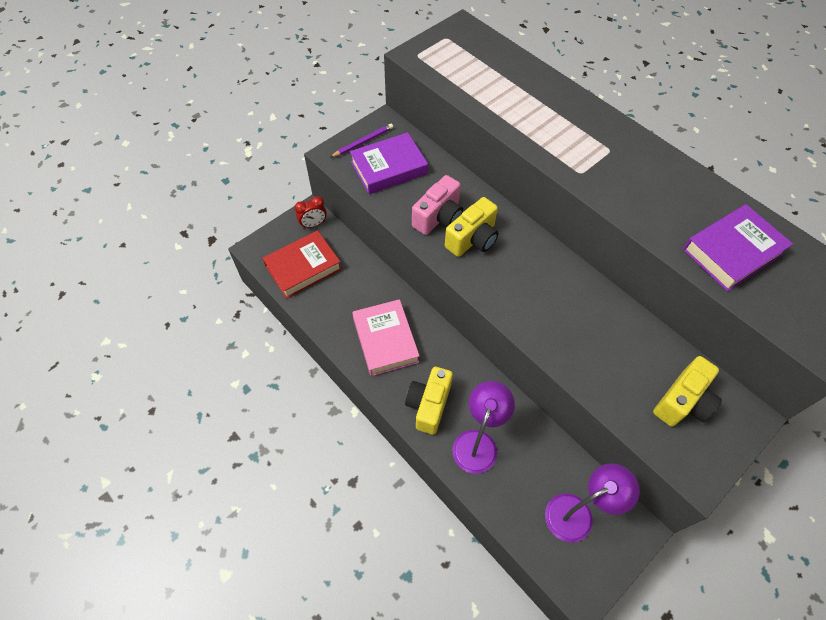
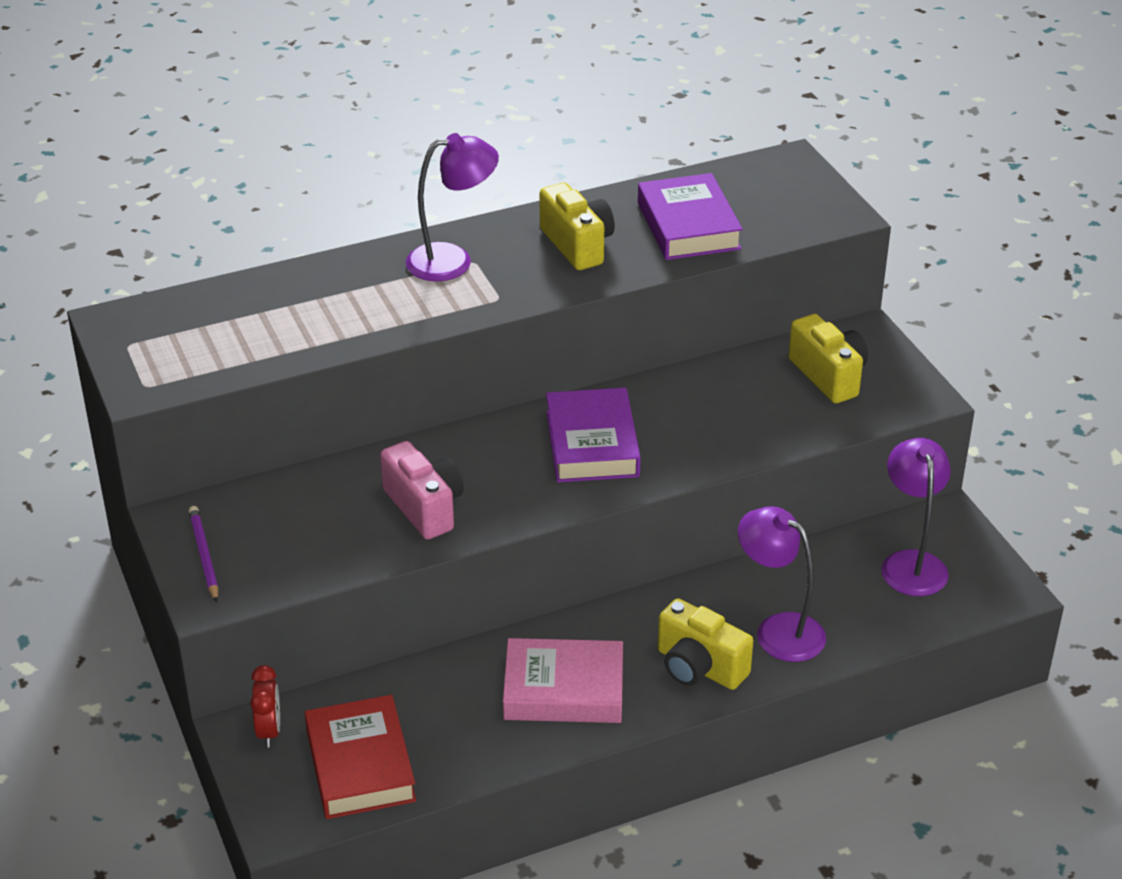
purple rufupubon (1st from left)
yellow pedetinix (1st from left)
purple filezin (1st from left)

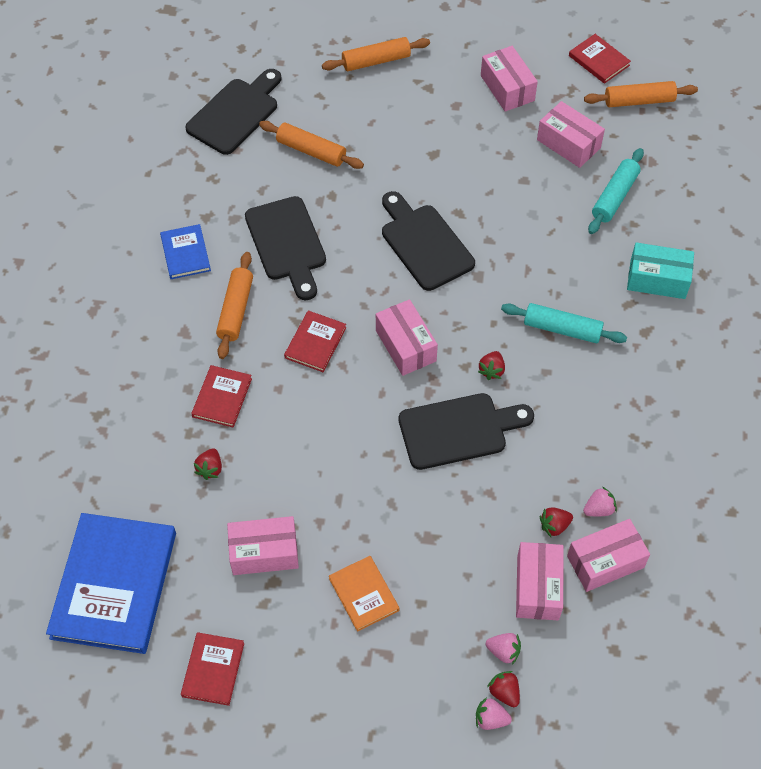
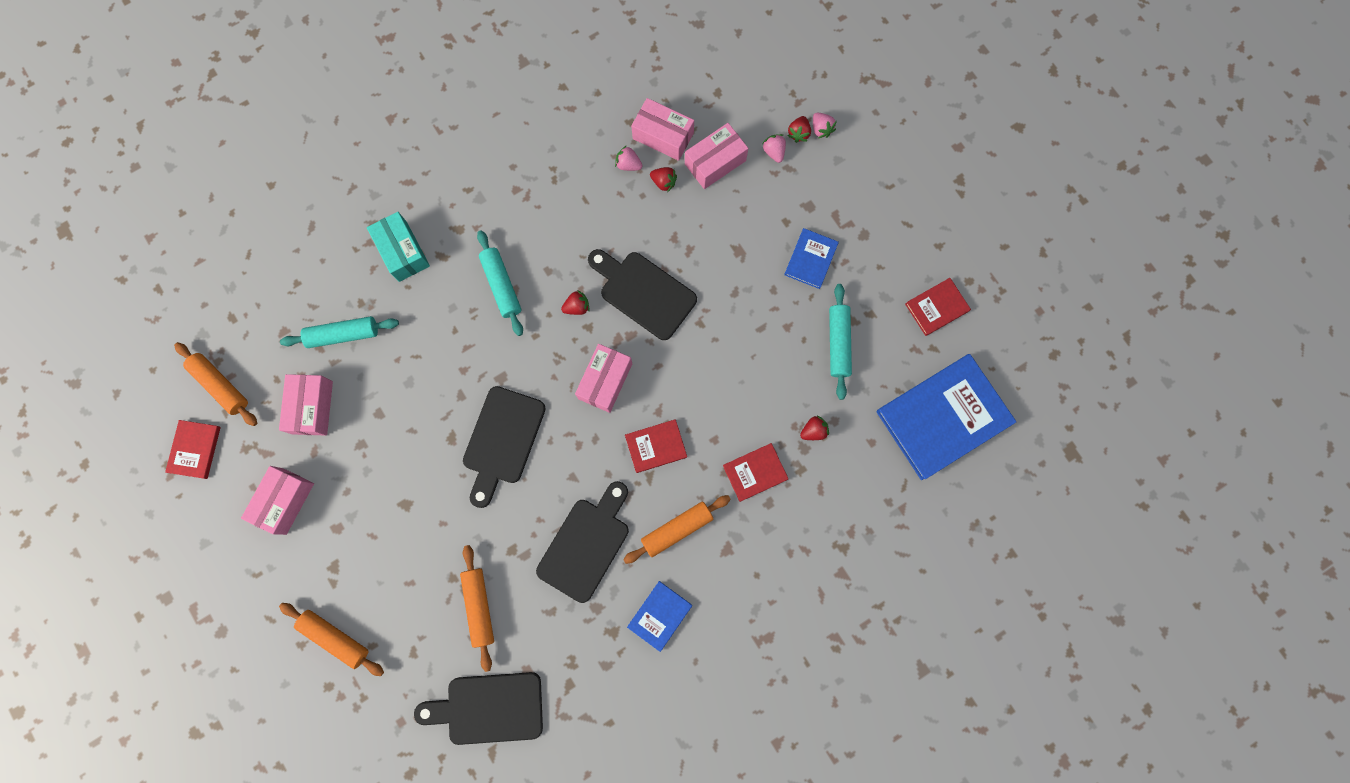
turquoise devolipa (3rd from left)
blue rufupubon (2nd from left)

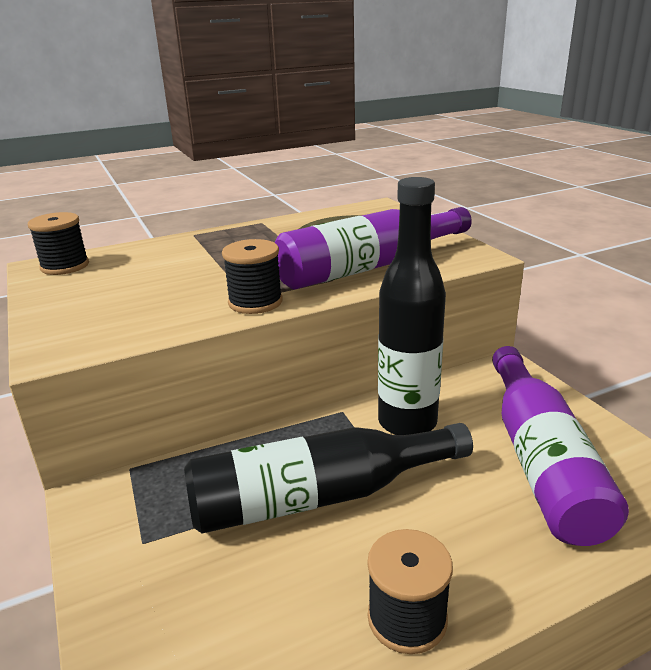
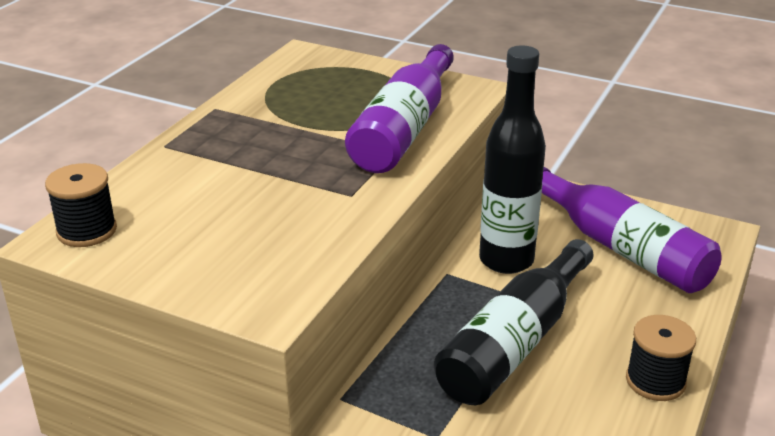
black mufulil (2nd from left in the first image)

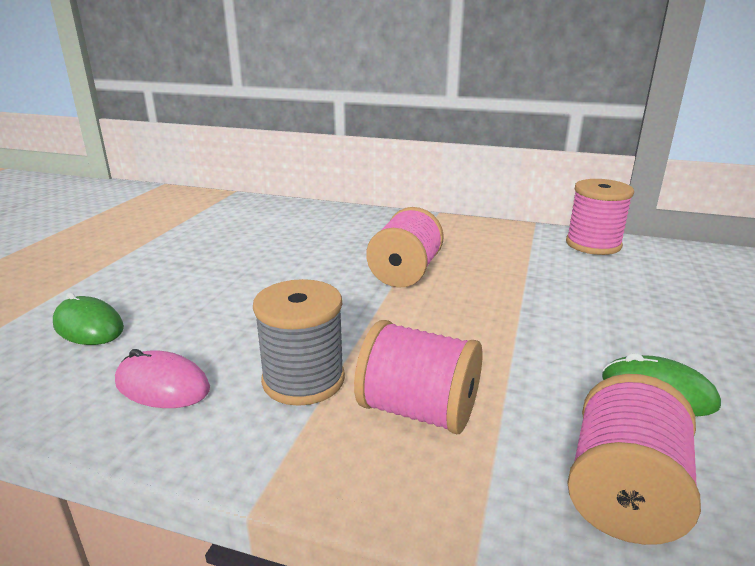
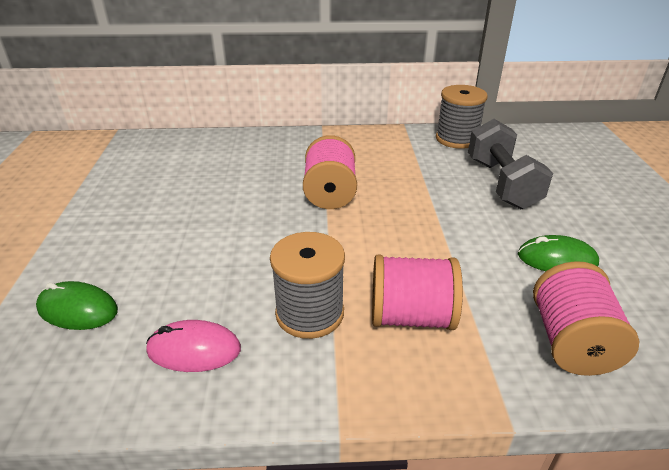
grey mufulil (2nd from left)
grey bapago

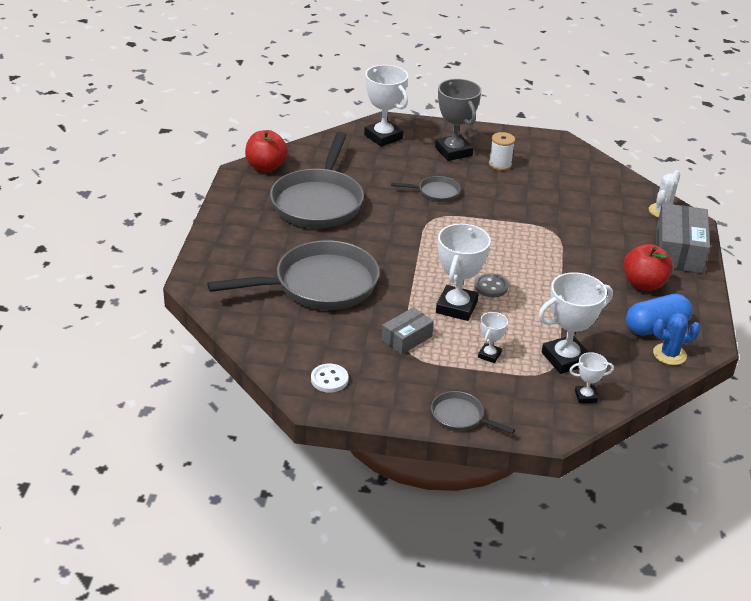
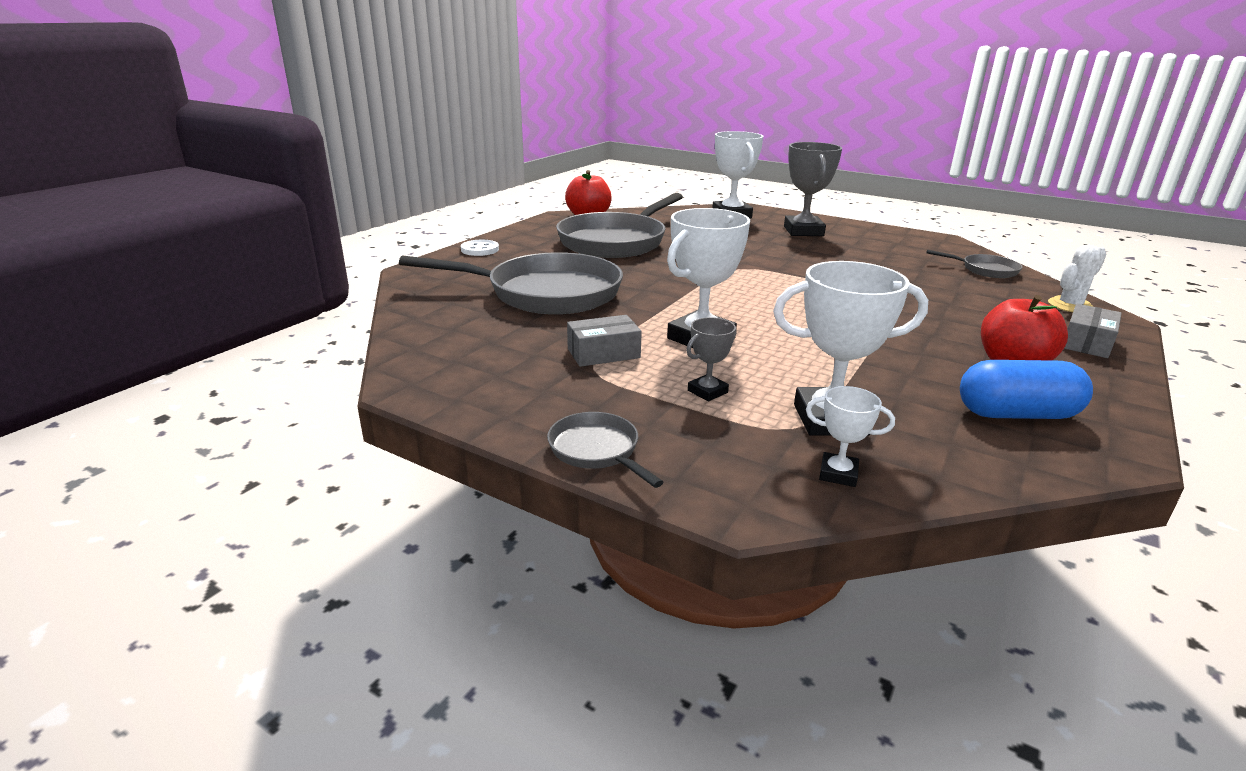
white mufulil
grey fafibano (4th from left)
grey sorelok (2nd from left)
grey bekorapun
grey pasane (1st from left)
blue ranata
white bekorapun

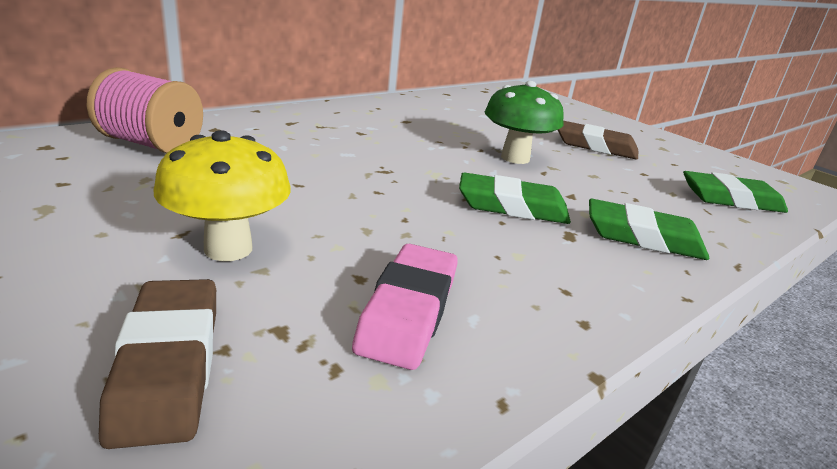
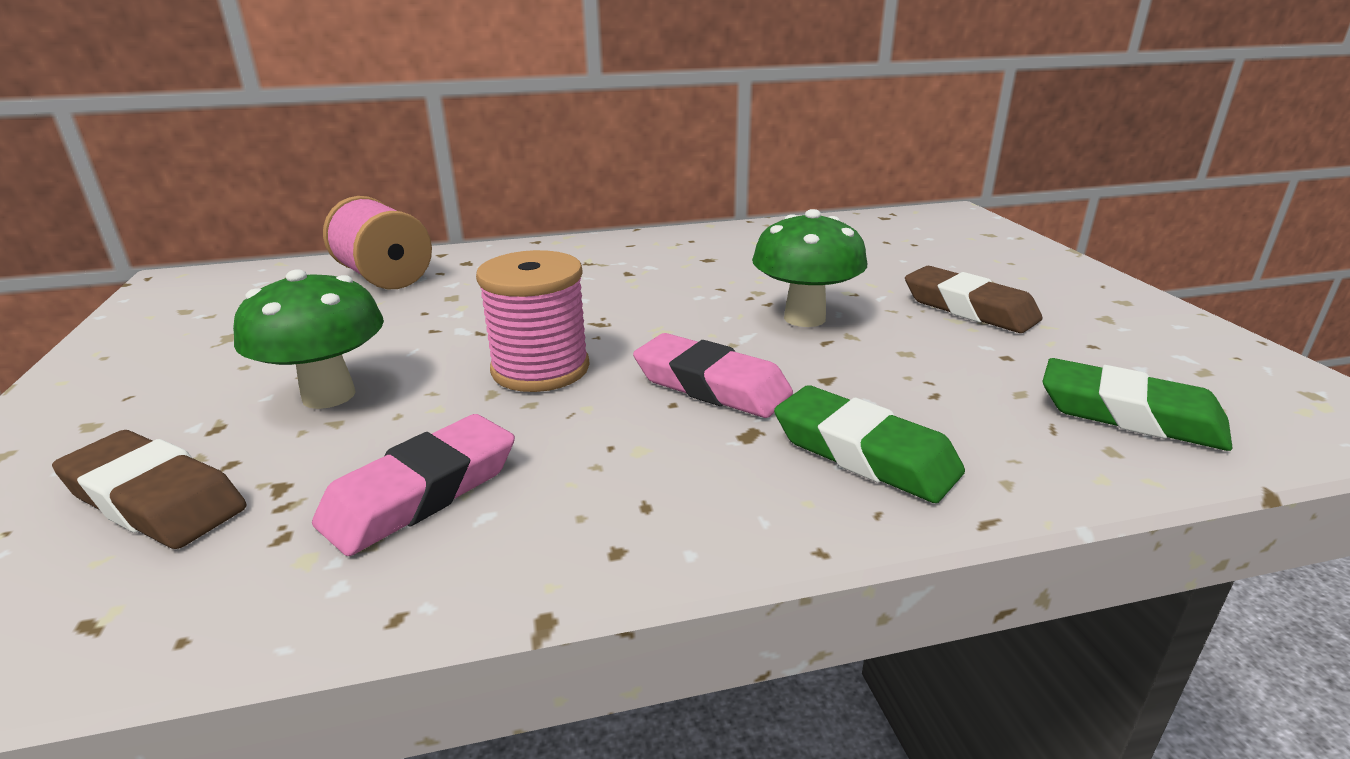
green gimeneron (1st from left)
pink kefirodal (2nd from left)
brown kefirodal (1st from left)
pink mufulil (2nd from left)

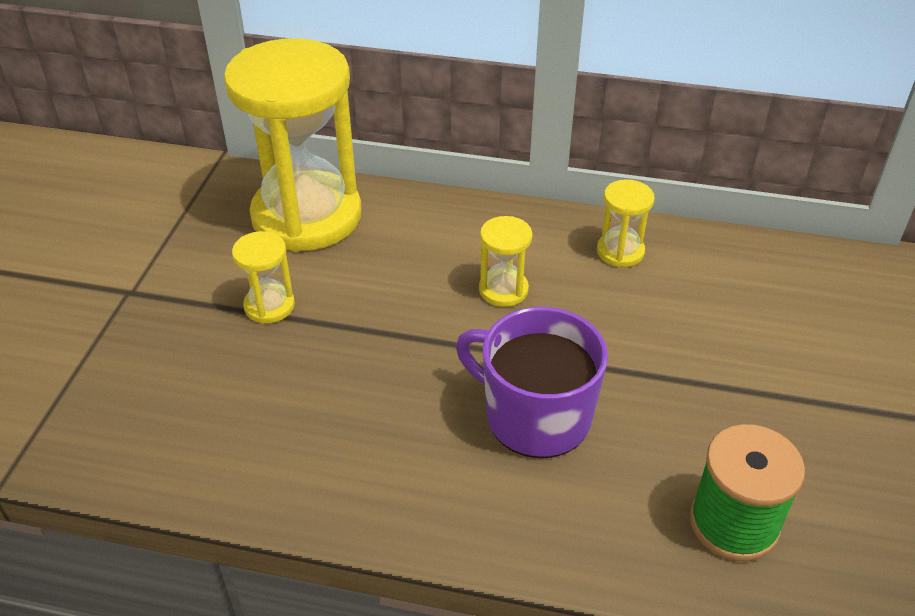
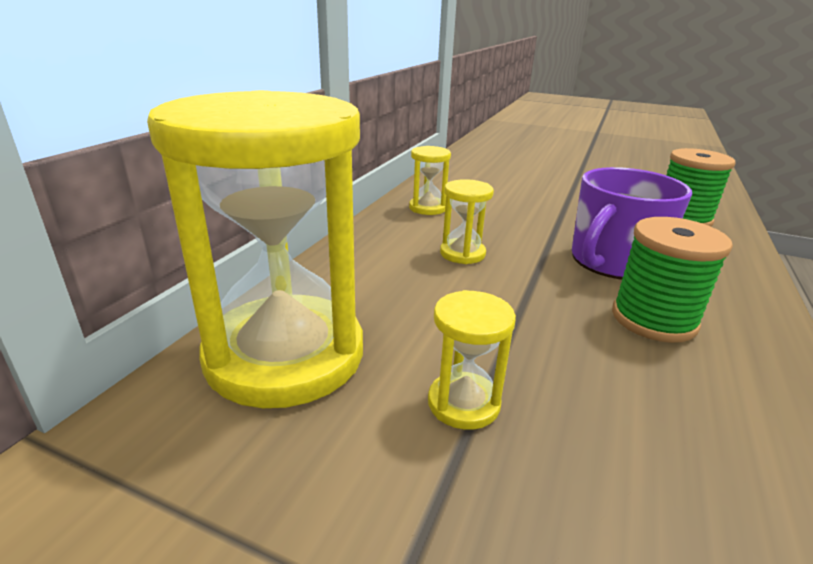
green mufulil (1st from left)

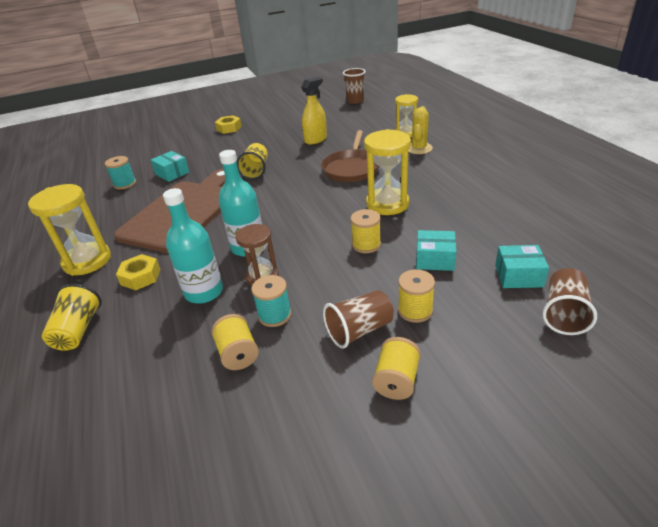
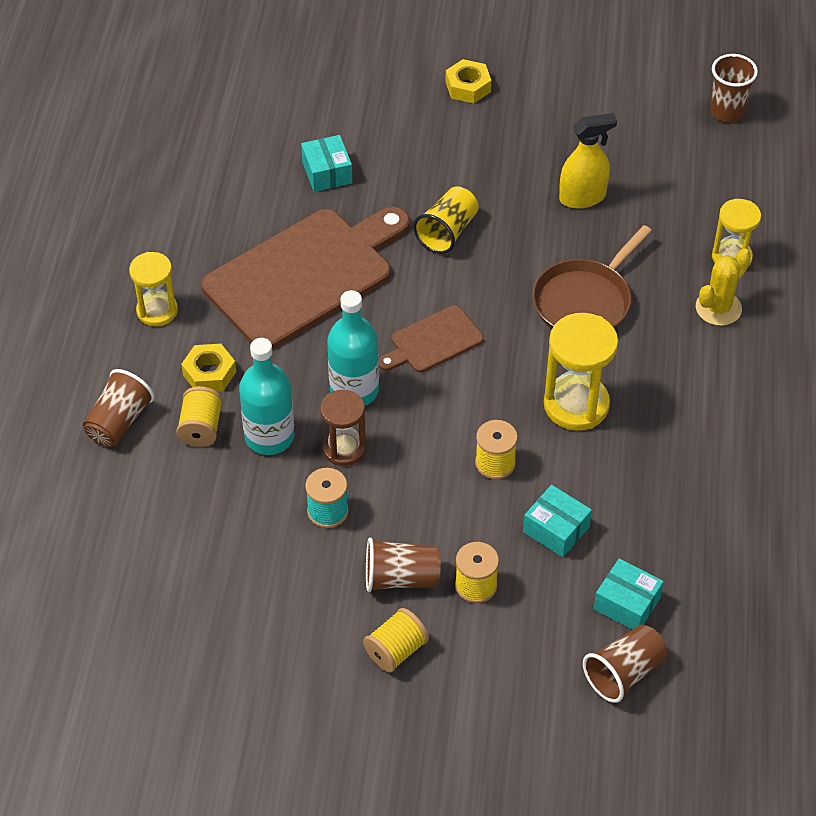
turquoise mufulil (1st from left in the first image)
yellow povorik (1st from left)
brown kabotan (1st from left)
yellow mufulil (1st from left)
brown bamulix (2nd from left)

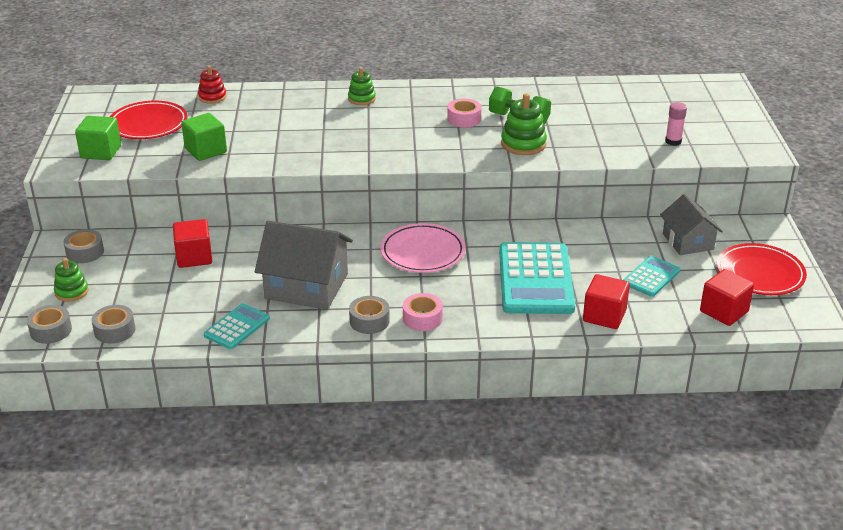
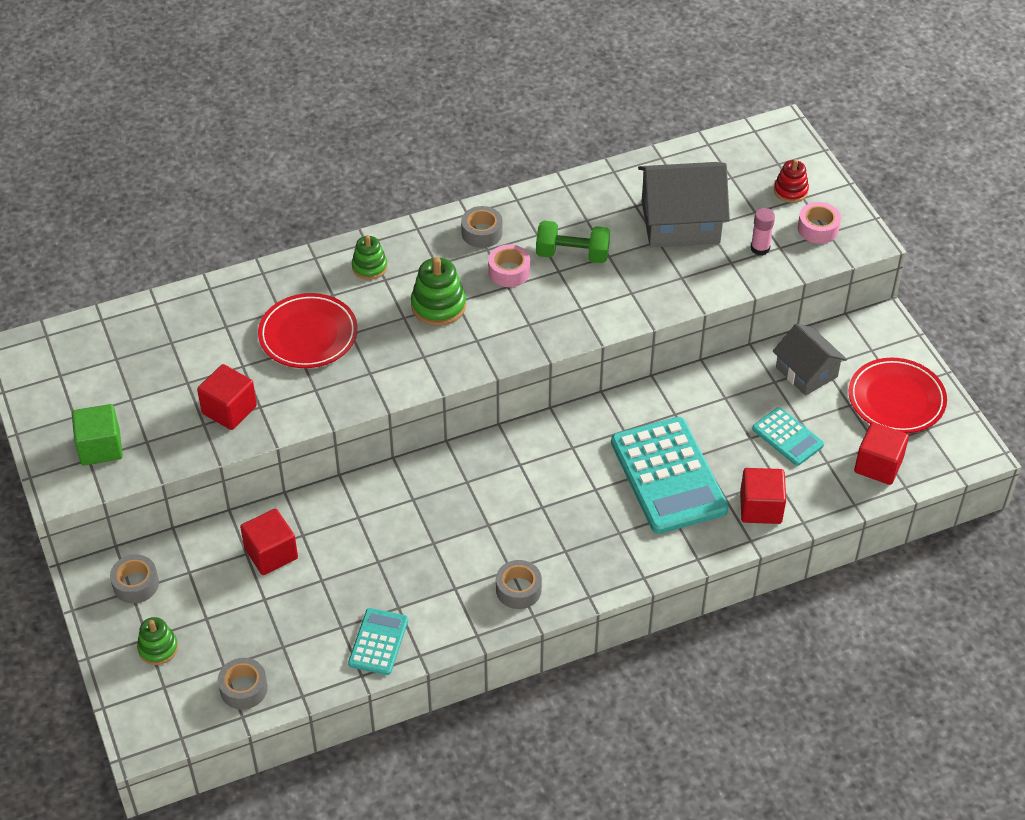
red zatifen
green zatifen (3rd from left)
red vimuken (1st from left)
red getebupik (1st from left)
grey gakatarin (1st from left)
pink vimuken
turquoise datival (3rd from left)
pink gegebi (2nd from left)
grey gegebi (3rd from left)

